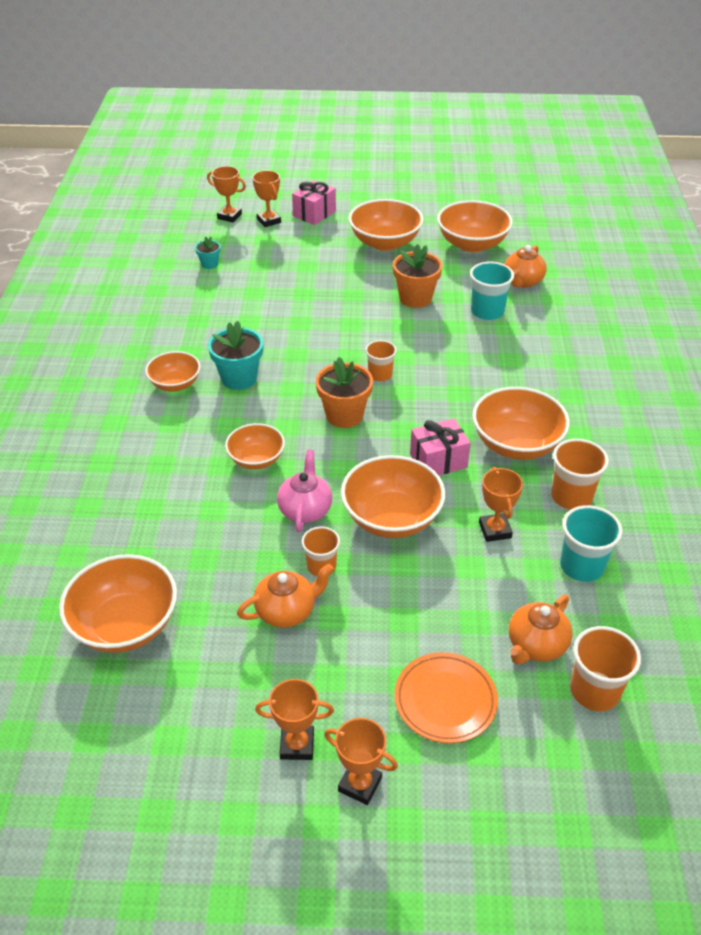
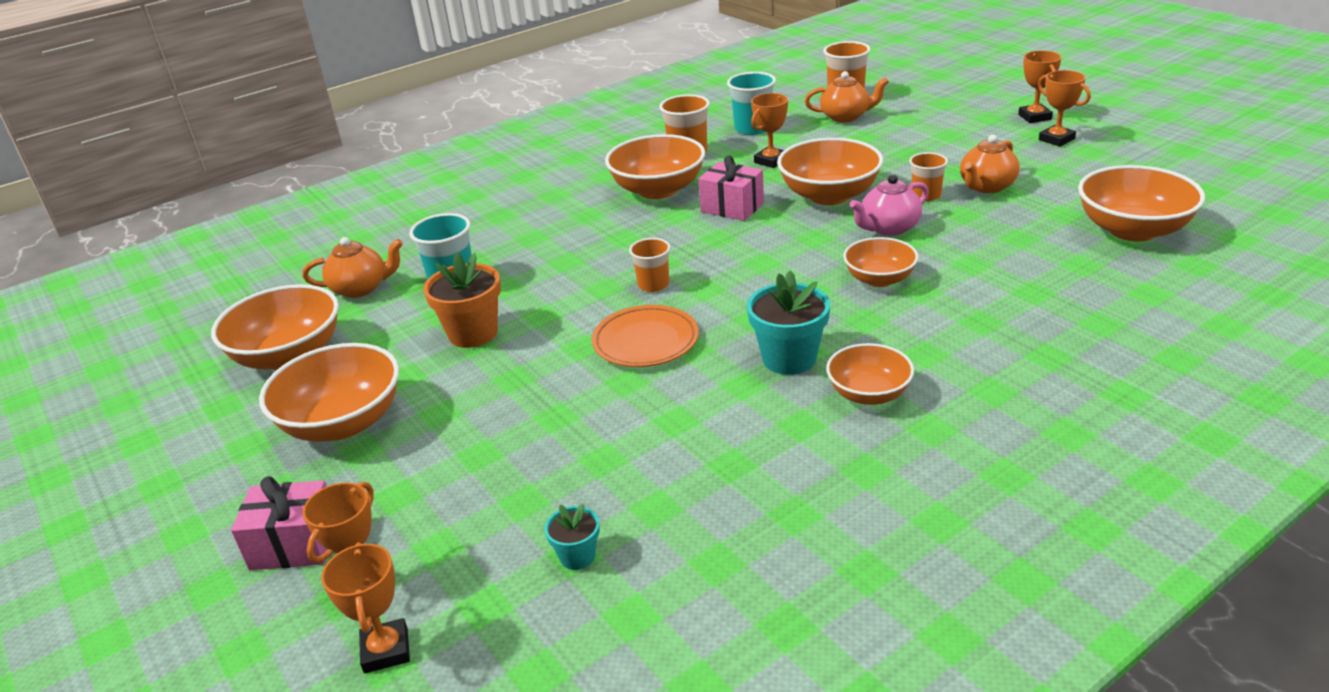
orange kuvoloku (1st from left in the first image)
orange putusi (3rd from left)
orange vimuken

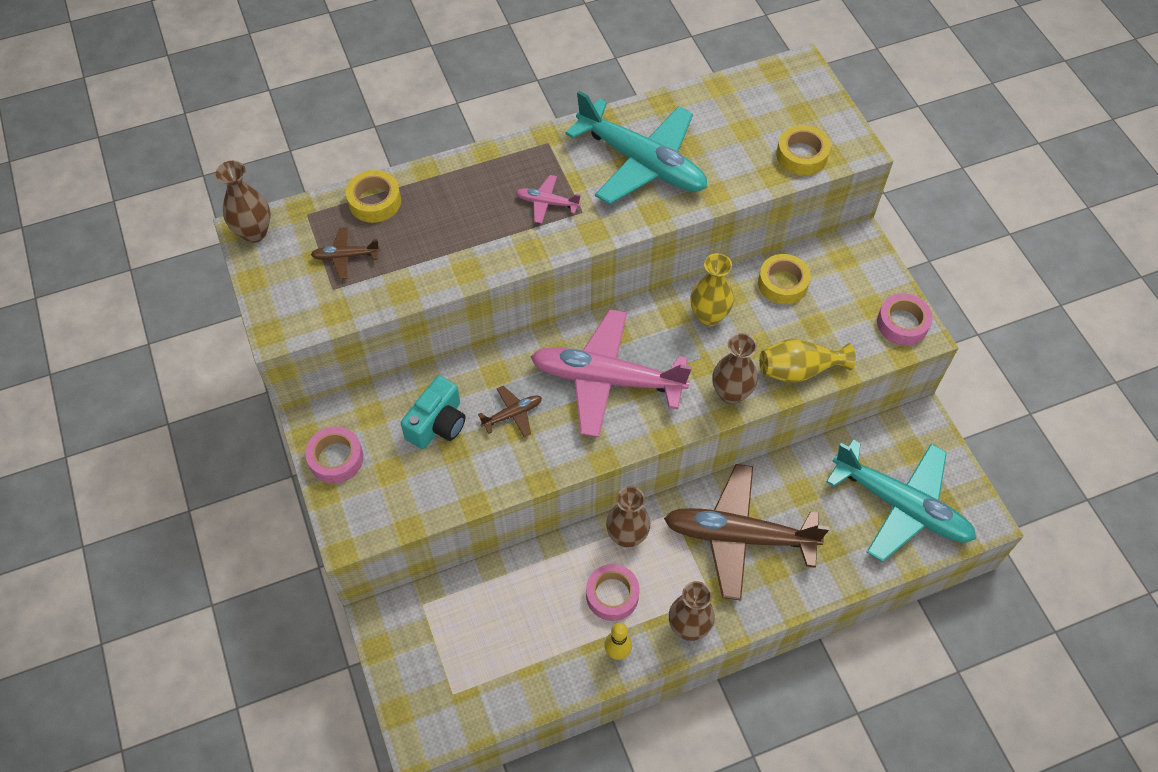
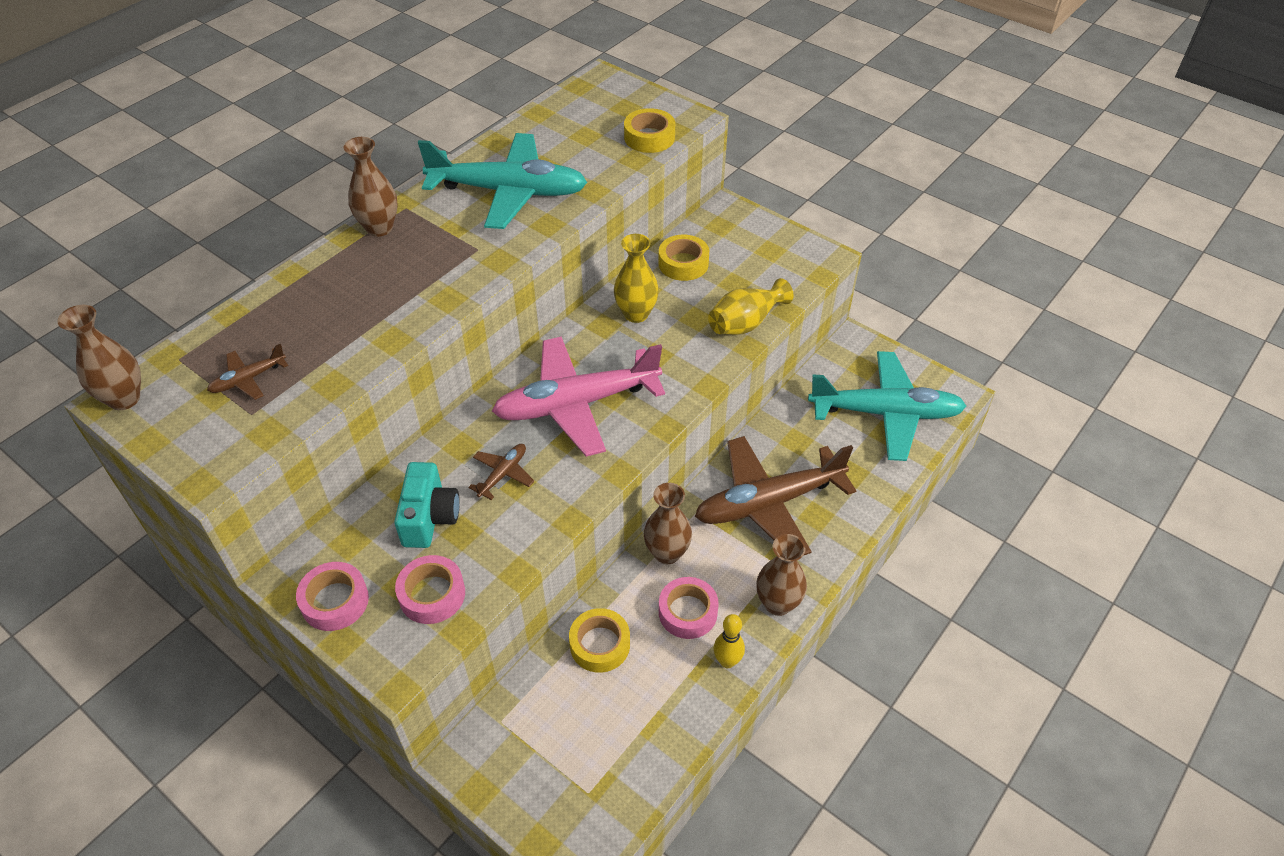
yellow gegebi (1st from left)
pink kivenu (1st from left in the first image)
pink gegebi (2nd from left)
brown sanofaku (2nd from left)

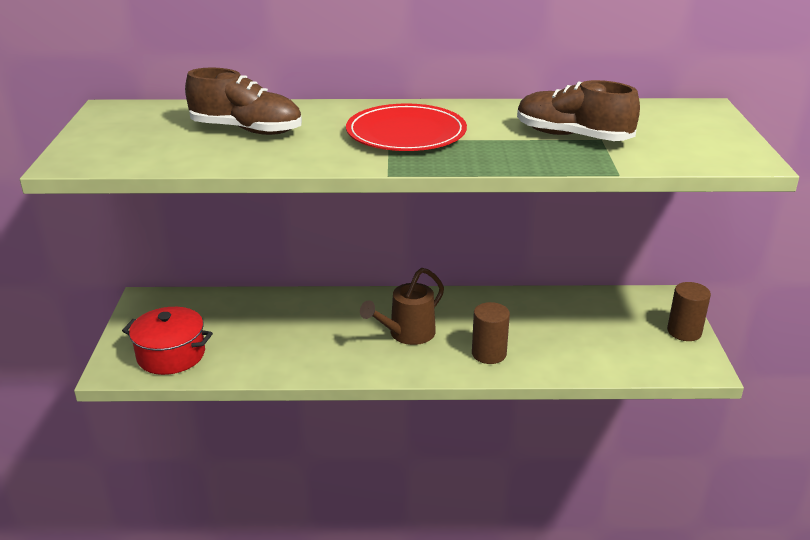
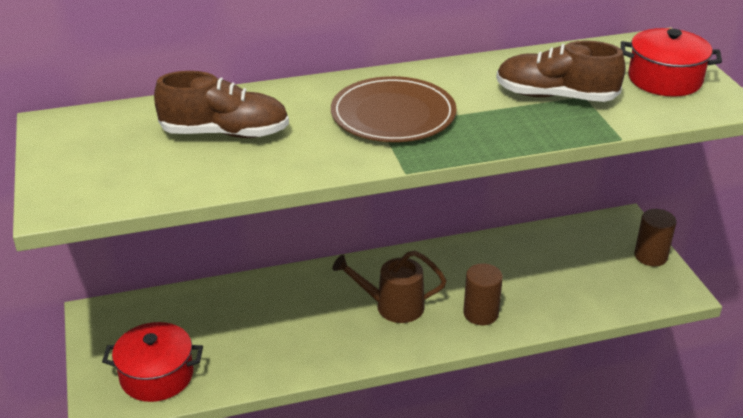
brown vimuken
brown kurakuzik
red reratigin (2nd from left)

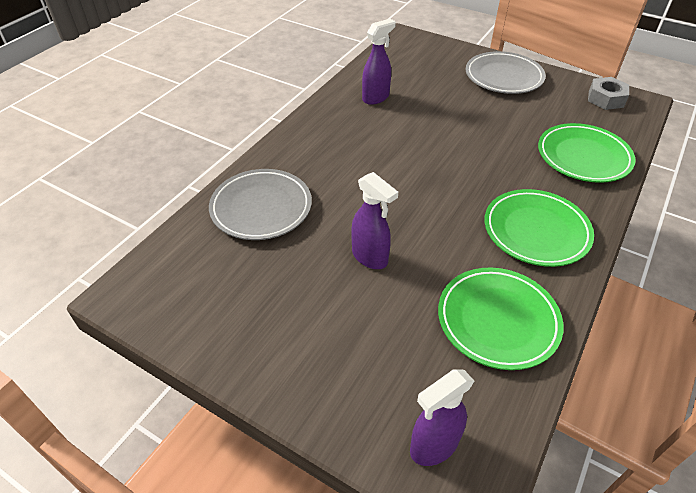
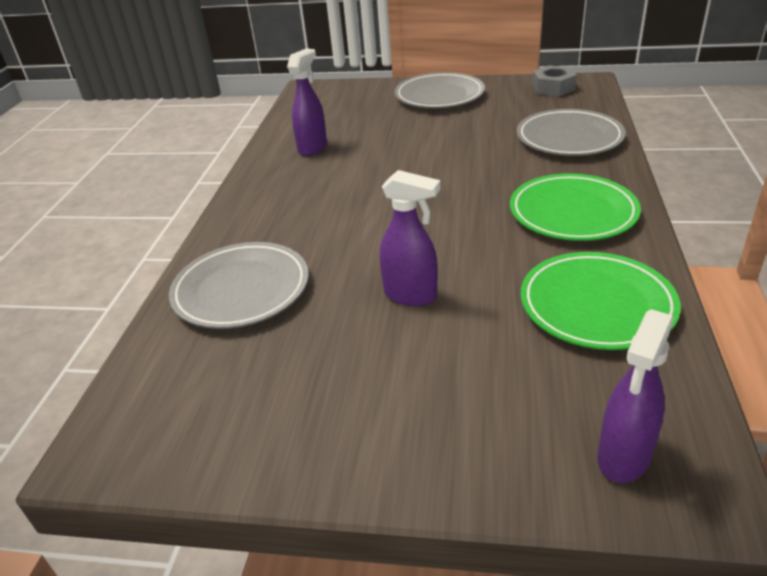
grey vimuken (3rd from left)

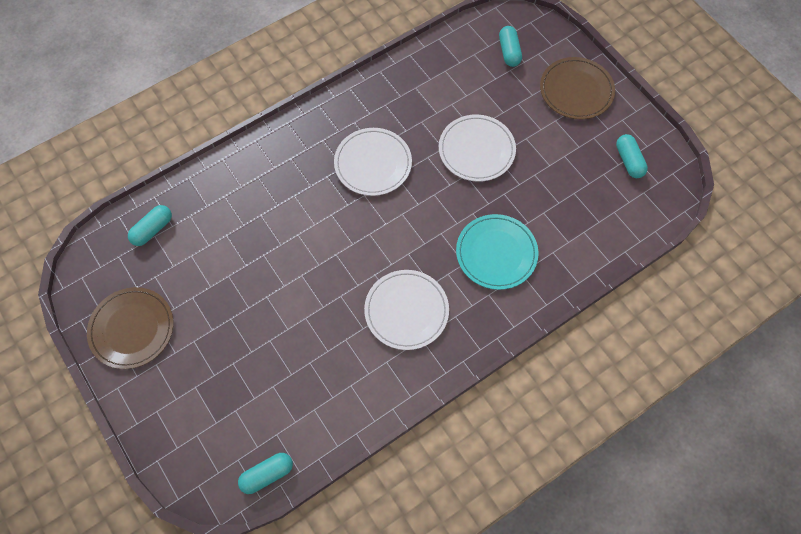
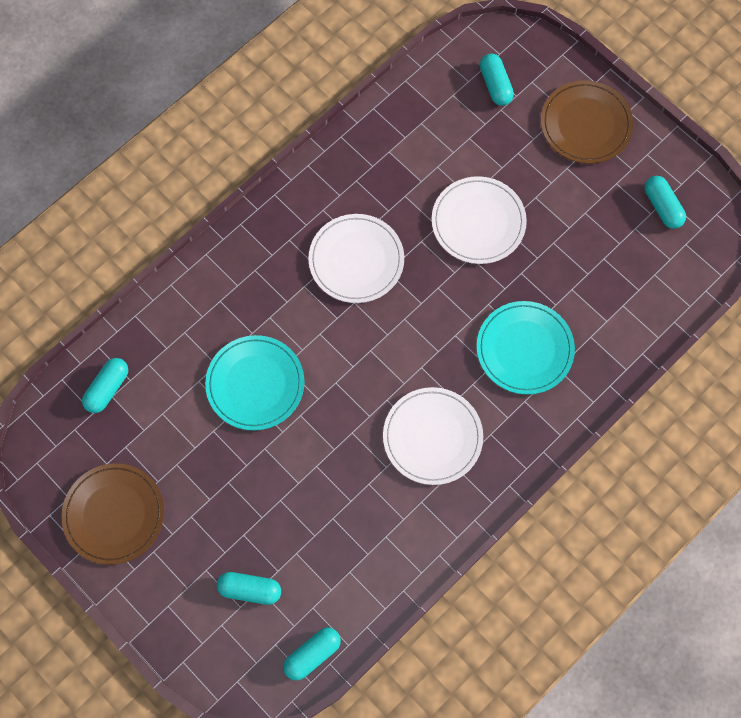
turquoise vimuken (1st from left)
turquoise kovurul (2nd from left)

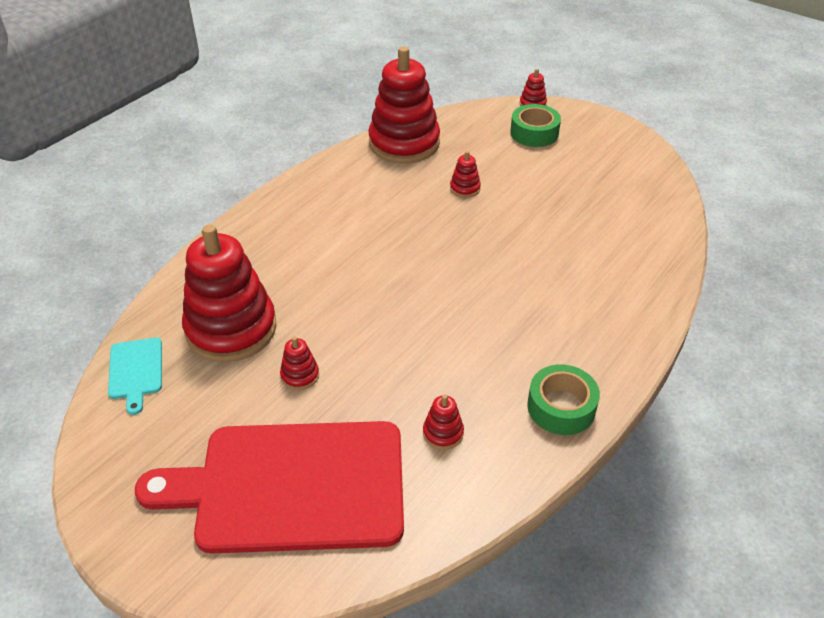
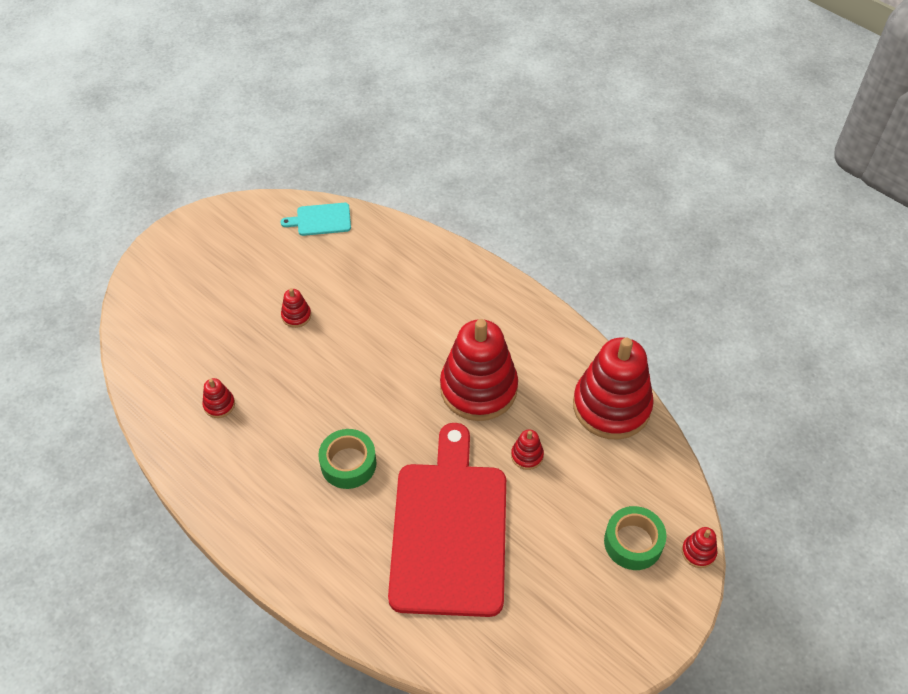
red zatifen (3rd from left)
green gegebi (1st from left)
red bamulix

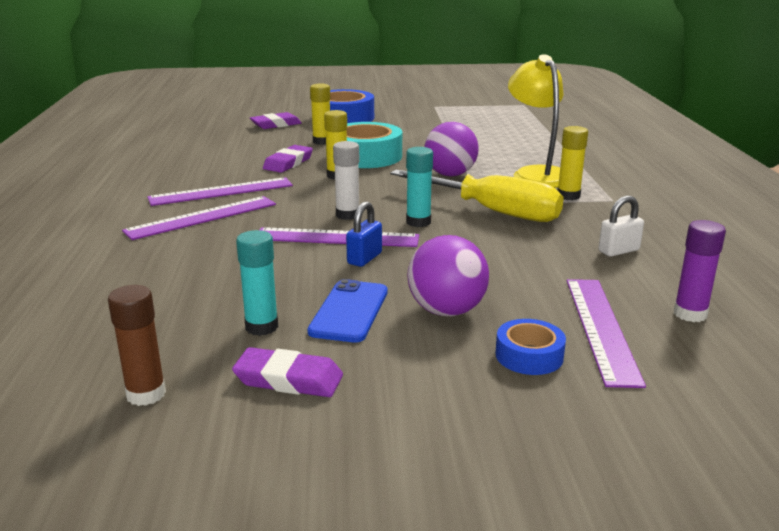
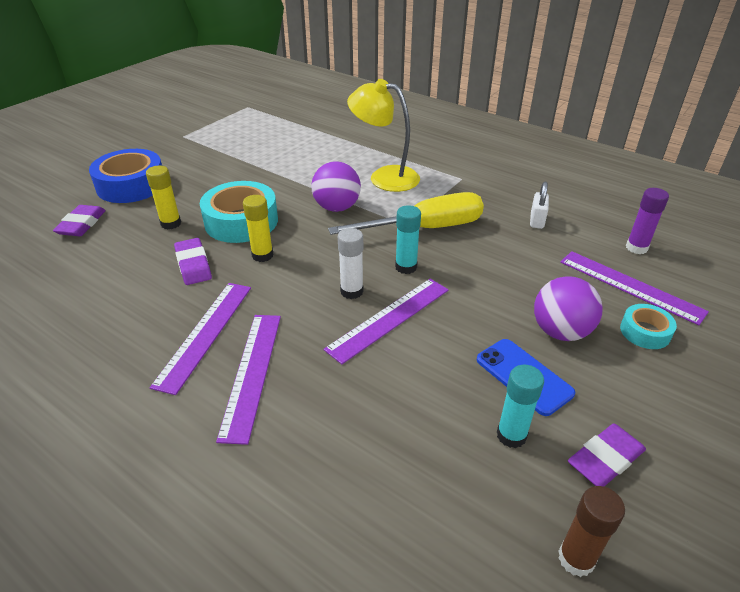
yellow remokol (3rd from left in the first image)
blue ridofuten
turquoise gegebi (2nd from left)

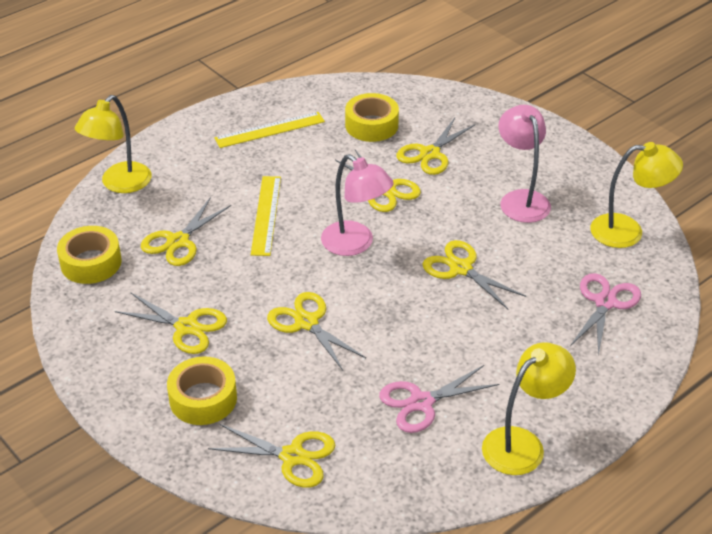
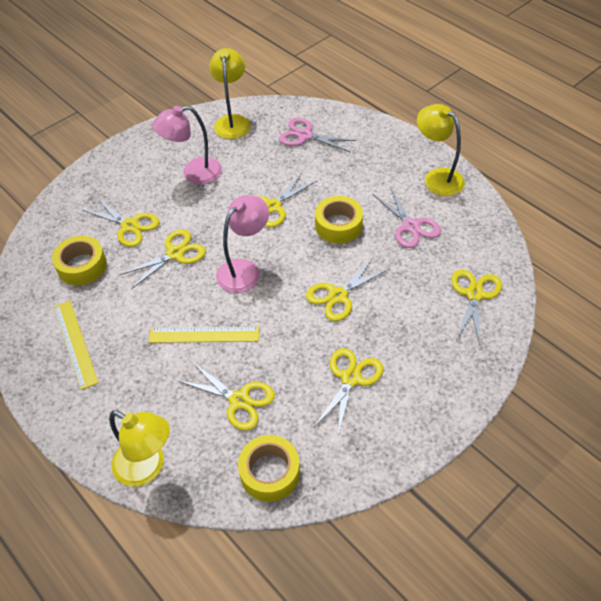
yellow gegebi (3rd from left)

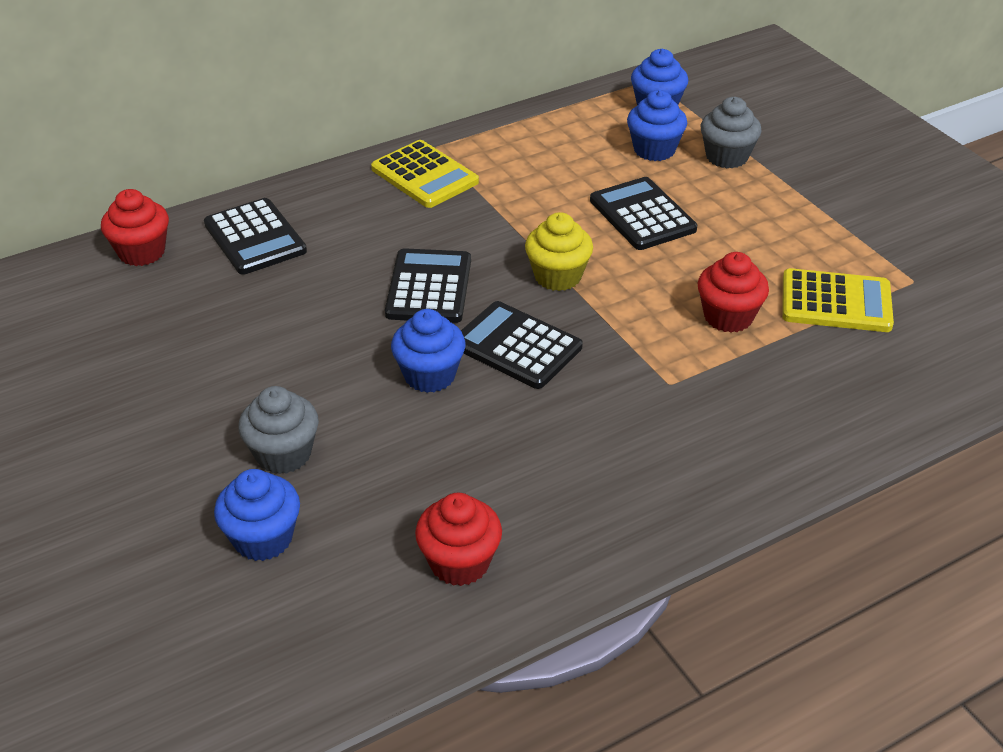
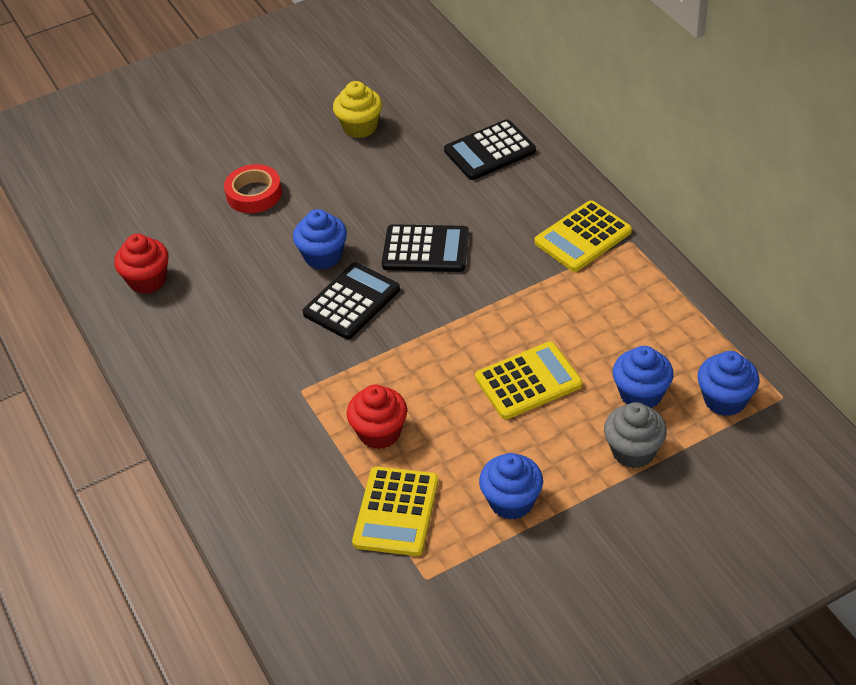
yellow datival (2nd from left)
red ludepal (1st from left in the first image)
yellow ludepal
red gegebi
blue ludepal (2nd from left)

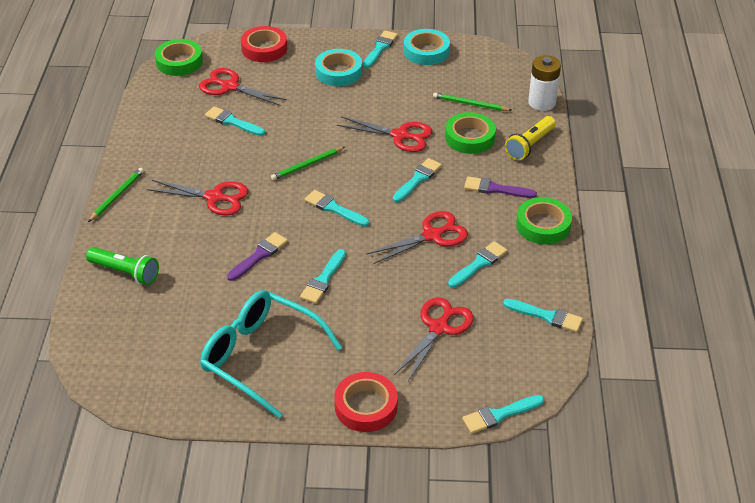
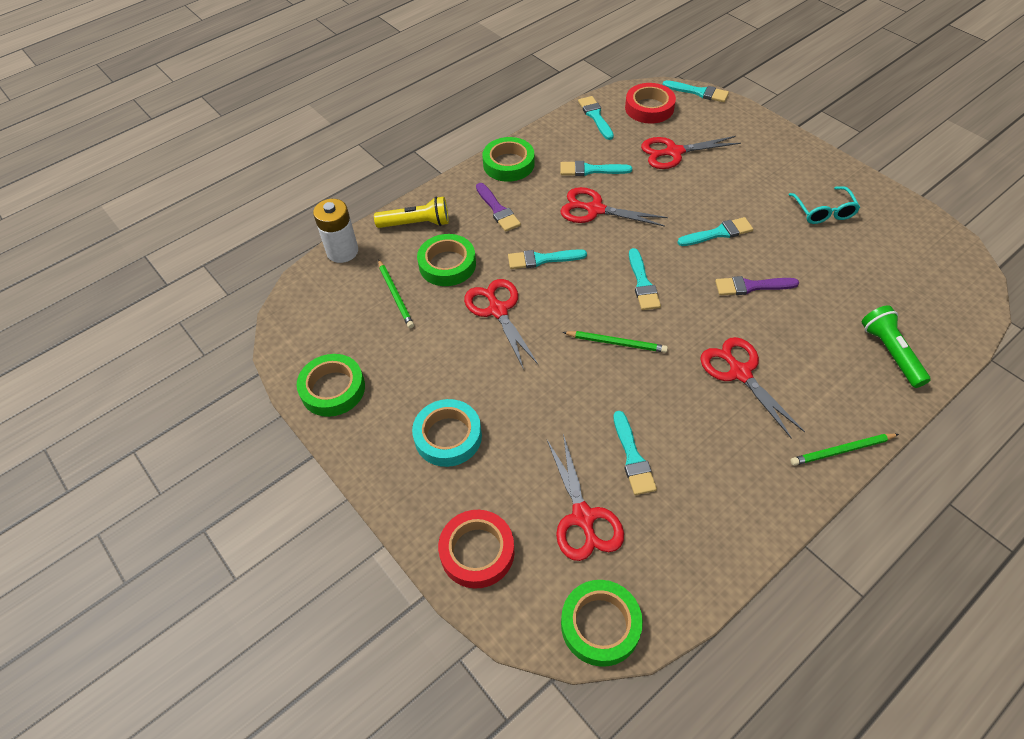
green gegebi (1st from left)
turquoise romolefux (4th from left in the first image)
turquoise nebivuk
red gegebi (2nd from left)

